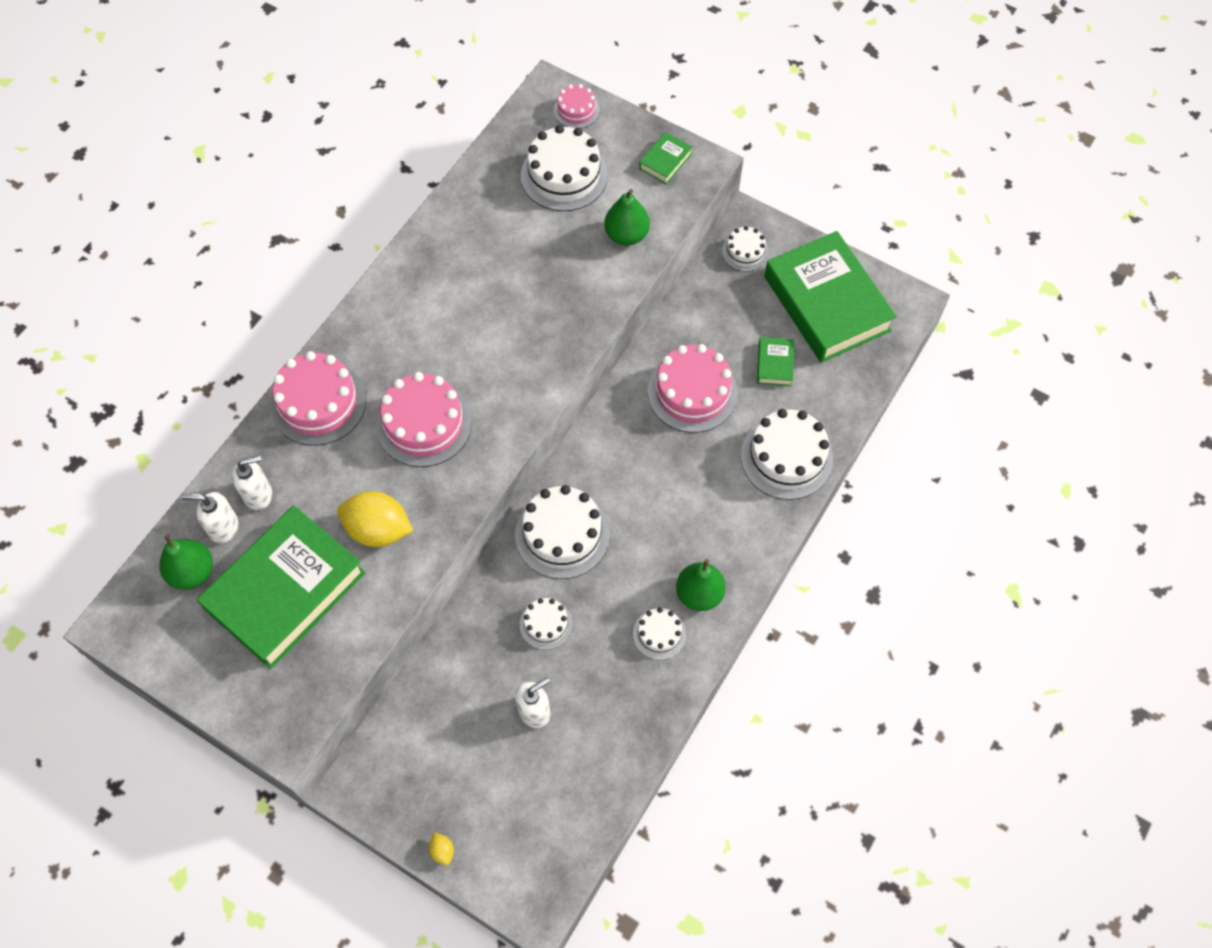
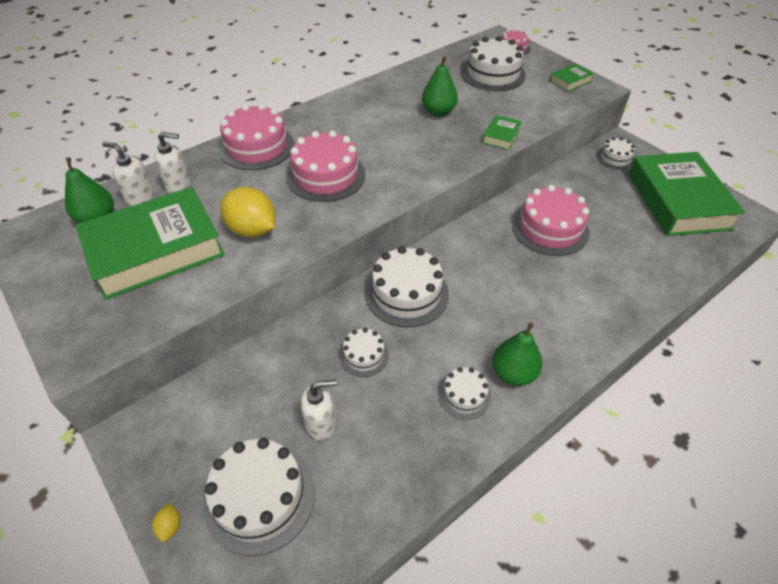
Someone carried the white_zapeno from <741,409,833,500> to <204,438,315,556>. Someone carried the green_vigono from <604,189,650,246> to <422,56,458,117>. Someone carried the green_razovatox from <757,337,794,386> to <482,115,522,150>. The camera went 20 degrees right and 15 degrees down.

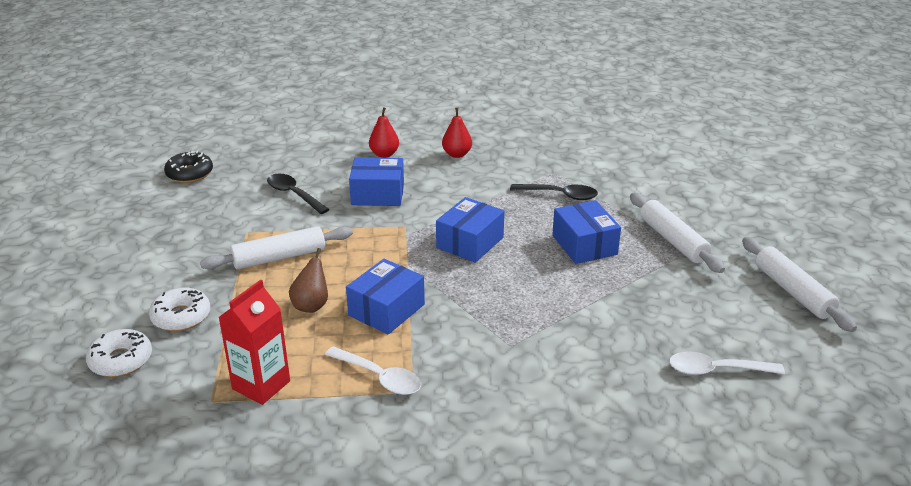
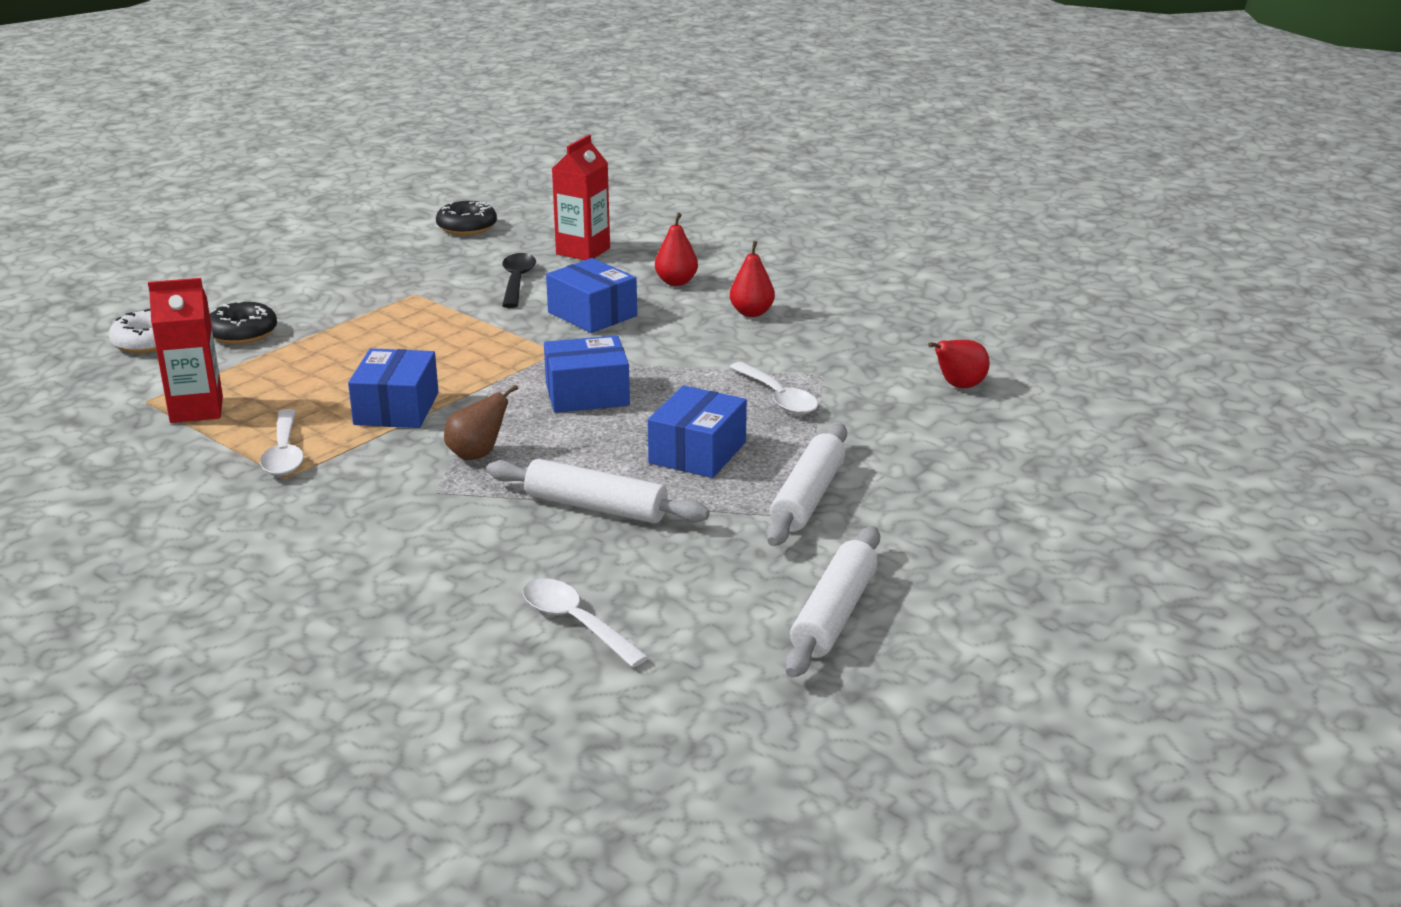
Someone repainted the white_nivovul at <149,288,210,331>, which became the black_nivovul at <210,300,277,344>. Someone rotated the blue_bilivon at <346,259,425,334> by 75 degrees counterclockwise. Someone carried the brown_vigono from <289,248,328,313> to <444,385,518,460>. Someone carried the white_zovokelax from <200,226,353,270> to <487,459,710,523>. Someone put down the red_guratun at <552,135,610,260>. Someone repainted the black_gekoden at <510,184,598,200>, which became the white_gekoden at <730,362,818,414>. Someone put down the red_vigono at <928,340,990,388>. The camera went 45 degrees right and 5 degrees down.

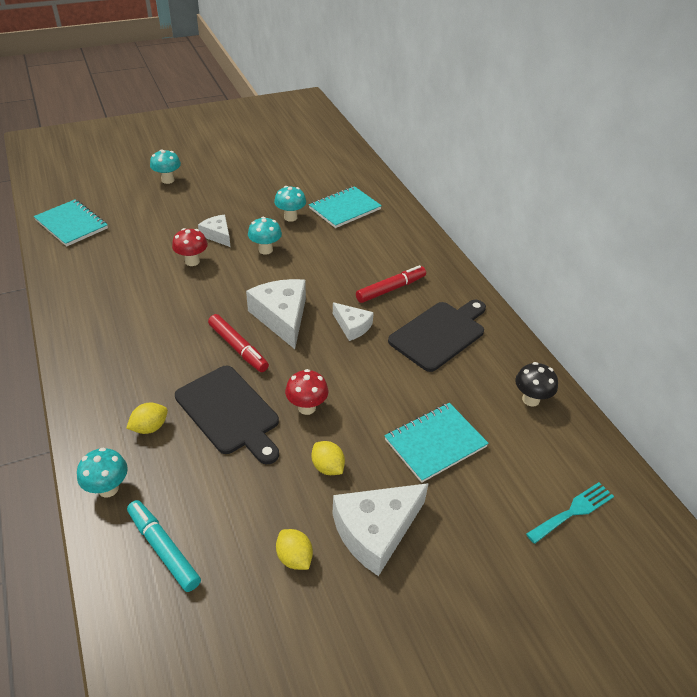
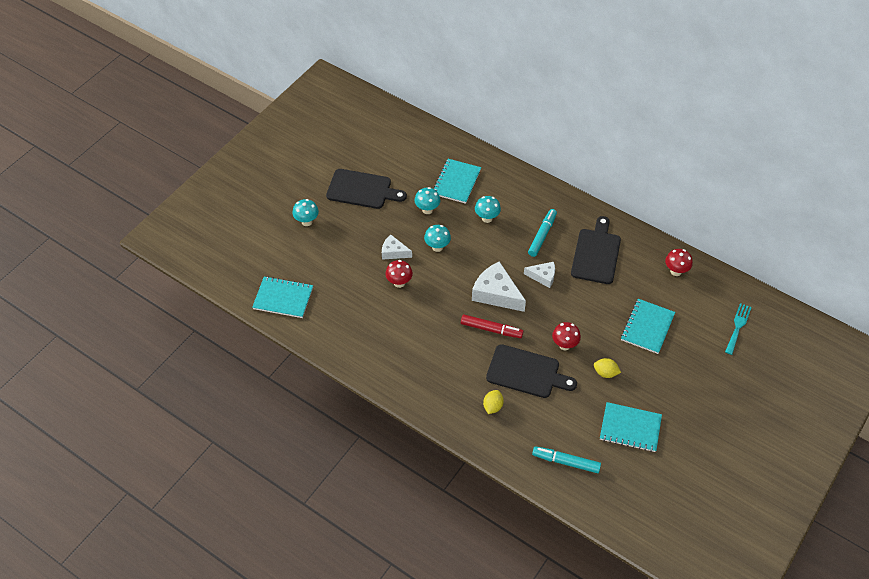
Someone put down the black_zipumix at <326,169,407,209>. Someone carried the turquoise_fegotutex from <77,448,128,497> to <475,196,501,223>. Someone repainted the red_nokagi at <356,265,426,303>, which became the turquoise_nokagi at <528,209,557,257>. Someone swapped the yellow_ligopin at <276,529,313,570> for the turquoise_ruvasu at <600,402,662,452>. Someone repainted the black_fegotutex at <515,362,558,407>, which became the red_fegotutex at <665,249,693,276>. Someone took away the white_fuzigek at <333,483,429,576>. The camera went 30 degrees left and 10 degrees up.

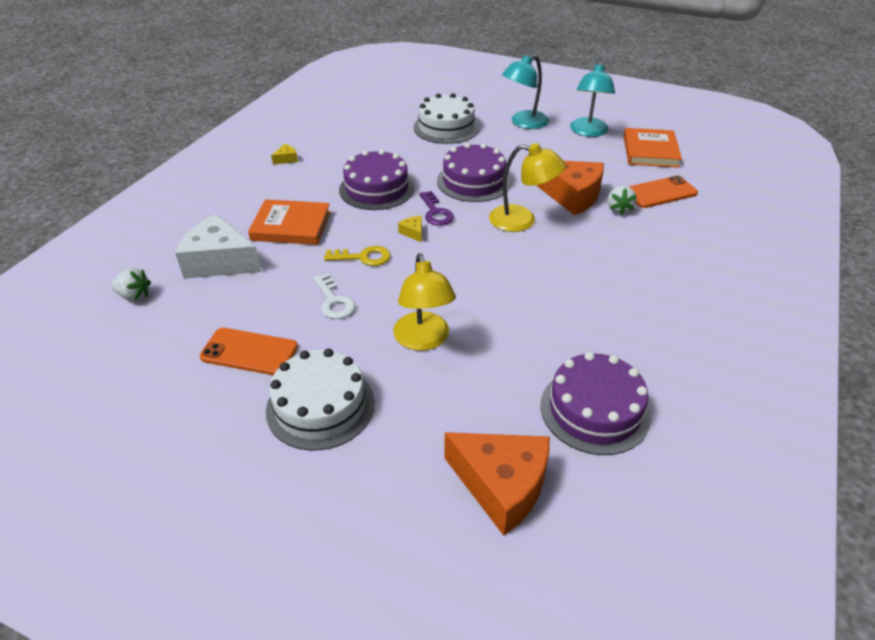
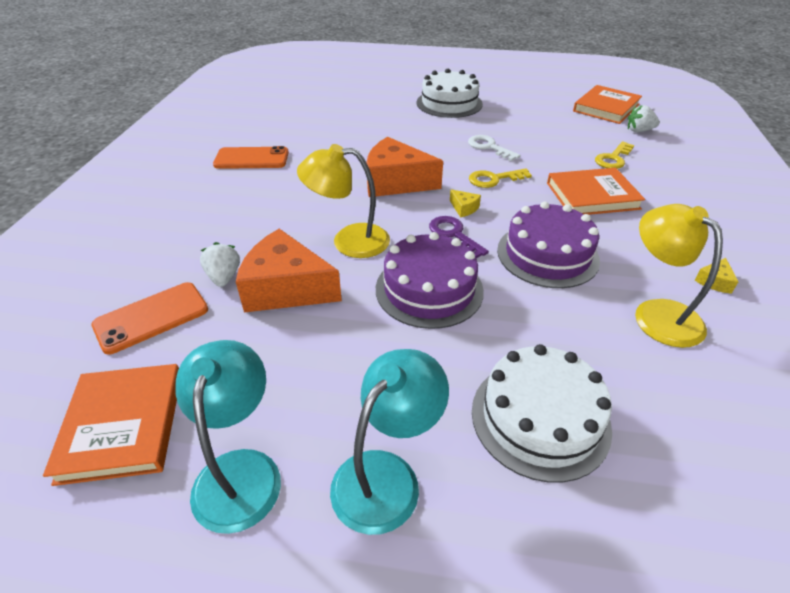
Someone carried the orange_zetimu from <200,328,298,375> to <213,146,289,169>. Someone carried the orange_fuzigek from <444,432,550,536> to <367,137,443,197>. Someone put down the orange_razovatox at <573,85,642,124>. Someone swapped the white_fuzigek at <175,214,261,279> for the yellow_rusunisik at <595,142,634,169>. Someone carried the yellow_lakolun from <393,253,456,351> to <635,204,723,348>. Someone took away the purple_zapeno at <541,352,651,455>. The camera went 165 degrees right and 0 degrees up.

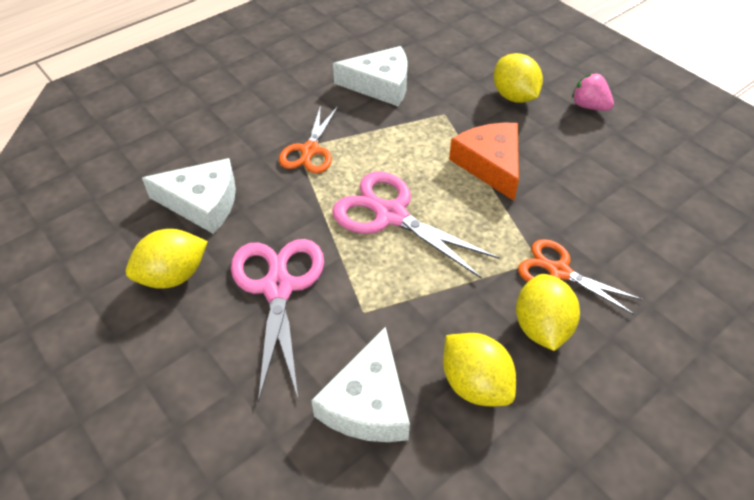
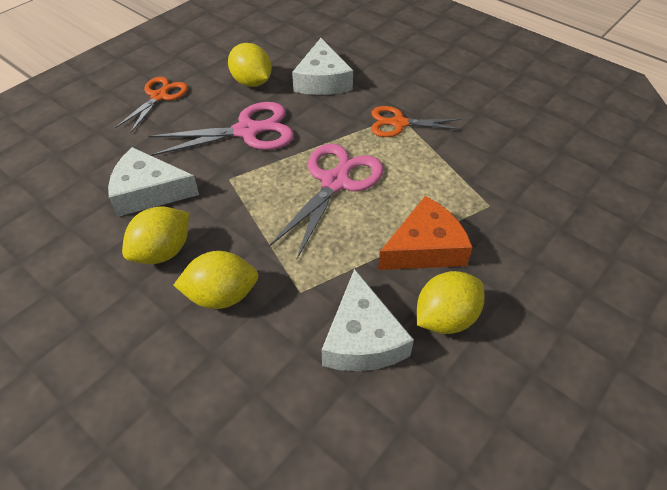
Someone carried the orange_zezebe from <518,239,643,315> to <115,77,188,133>. Someone carried the white_fuzigek from <333,46,408,106> to <322,269,414,371>. Someone carried the yellow_ligopin from <493,53,543,103> to <417,271,484,334>. Someone took away the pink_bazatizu at <572,73,614,111>. The camera went 80 degrees right and 0 degrees up.

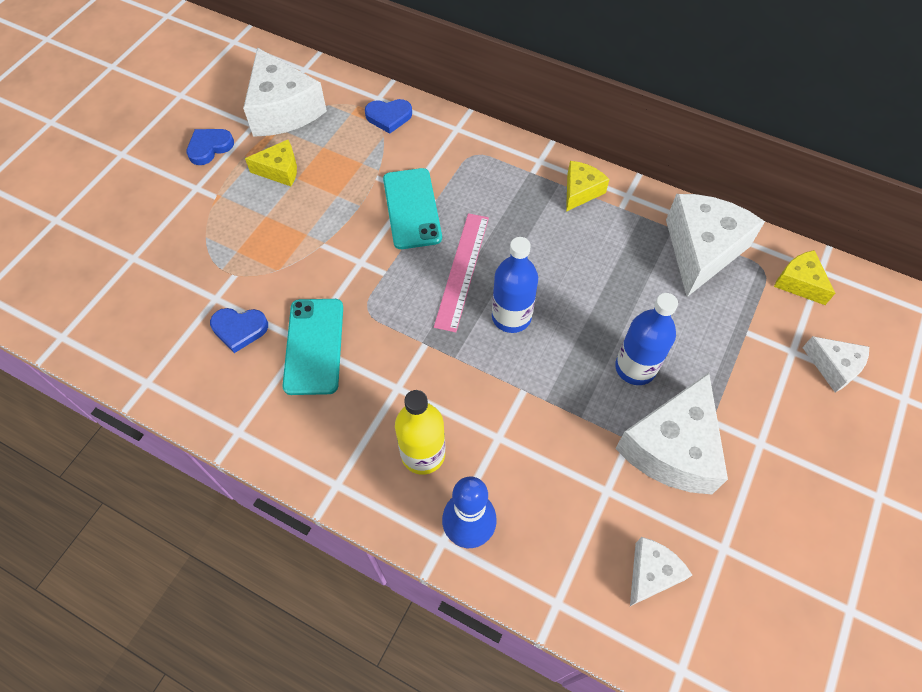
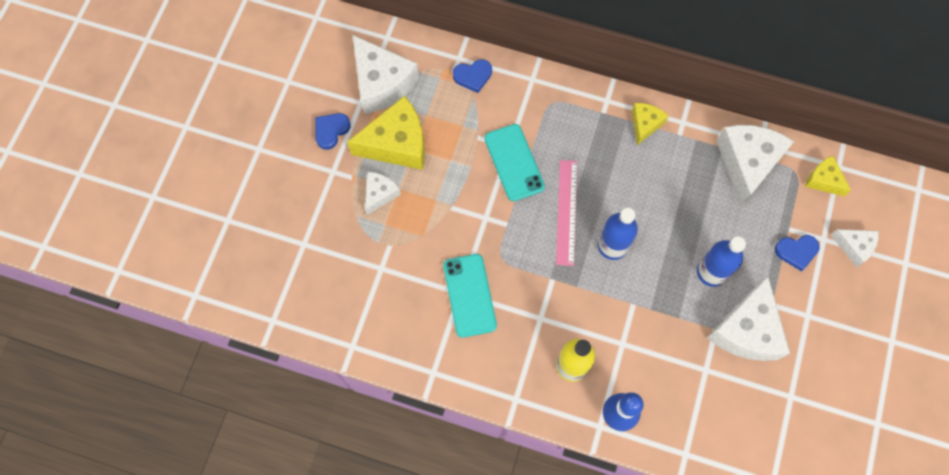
Someone scaled the yellow_fuzigek at <245,140,297,186> by 1.89. Someone carried the white_fuzigek from <630,537,692,606> to <365,172,401,215>. Someone carried the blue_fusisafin from <210,308,268,353> to <775,235,820,271>. The camera went 10 degrees left and 10 degrees up.

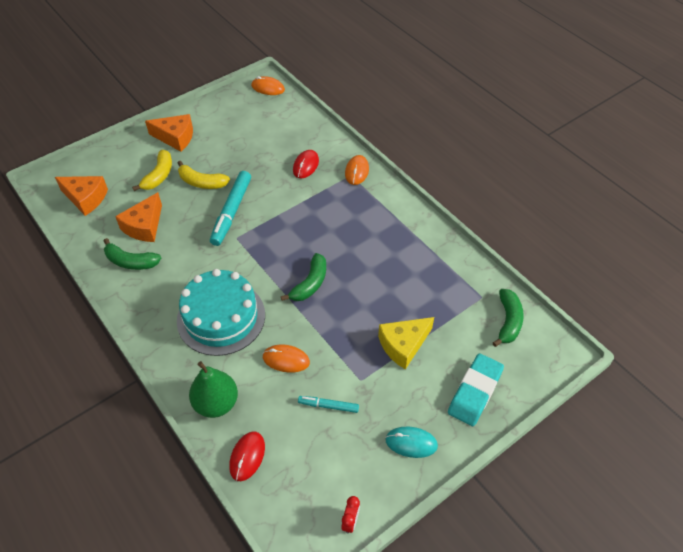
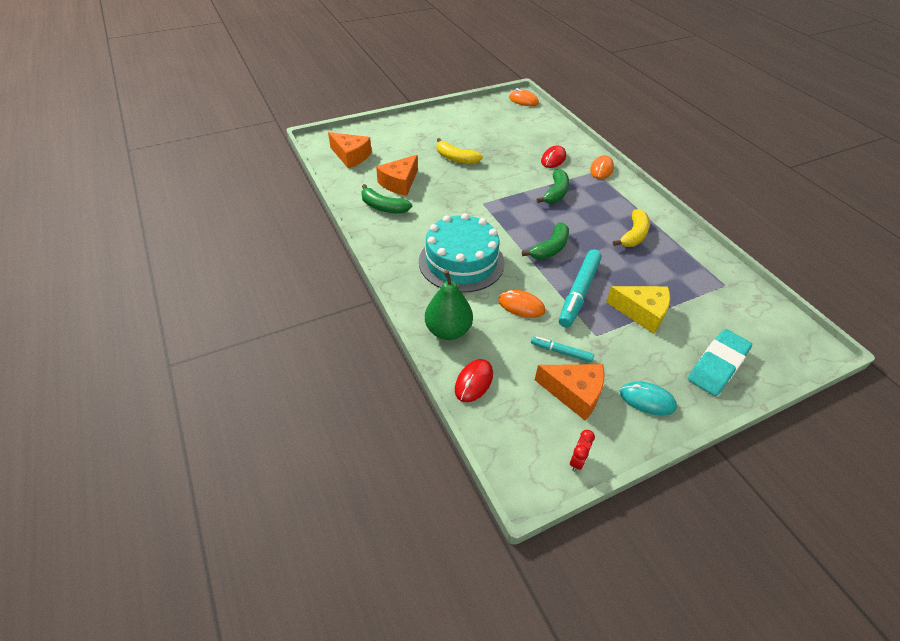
Someone carried the orange_fuzigek from <145,114,193,152> to <535,364,605,421>. Someone carried the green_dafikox from <493,289,524,347> to <536,169,569,203>. Someone carried the turquoise_nokagi from <210,171,251,246> to <559,249,602,328>. Someone rotated the yellow_fuzigek at <378,317,434,370> by 135 degrees counterclockwise. Someone carried the yellow_dafikox from <132,150,172,191> to <613,209,650,247>. The camera went 10 degrees right and 5 degrees down.

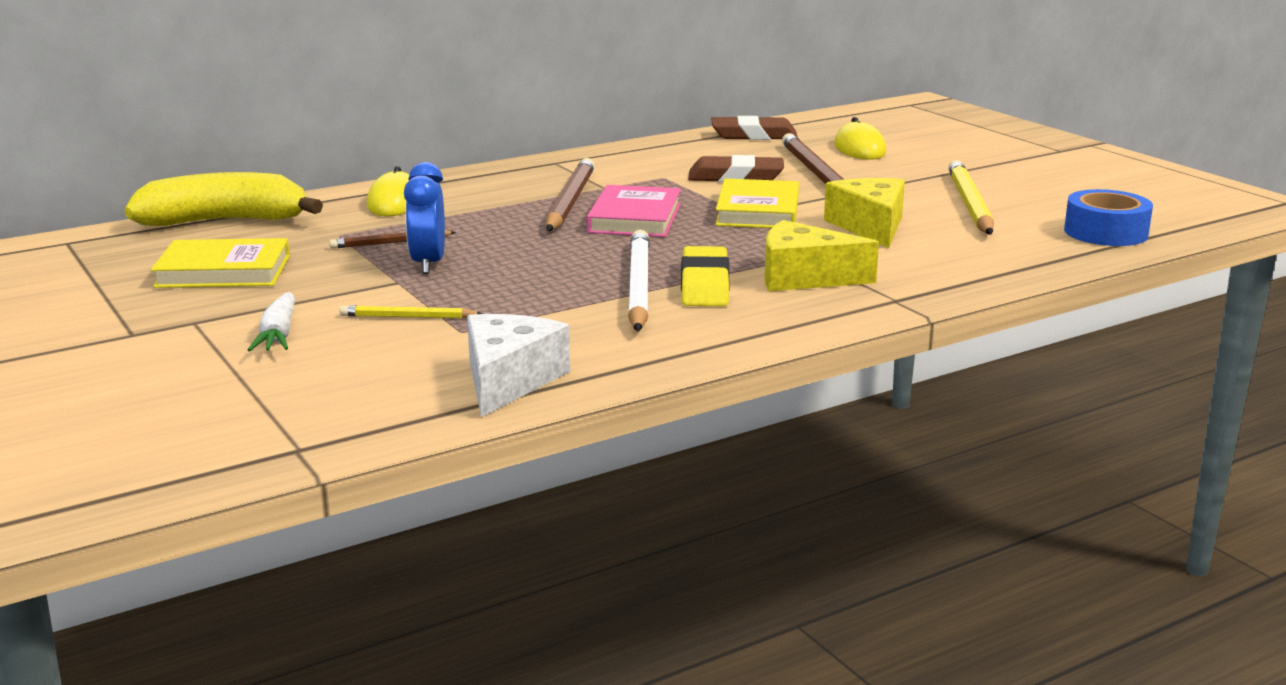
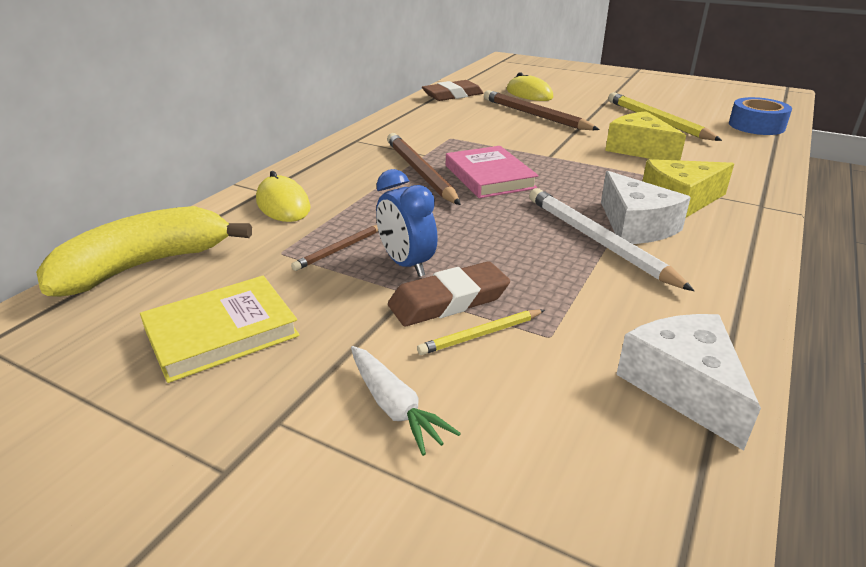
Someone carried the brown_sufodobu from <688,155,784,182> to <388,261,510,326>. Someone swapped the yellow_sufodobu at <681,246,730,306> for the white_fuzigek at <601,171,691,244>. Someone took away the yellow_razovatox at <715,178,799,228>. The camera went 30 degrees left and 10 degrees up.

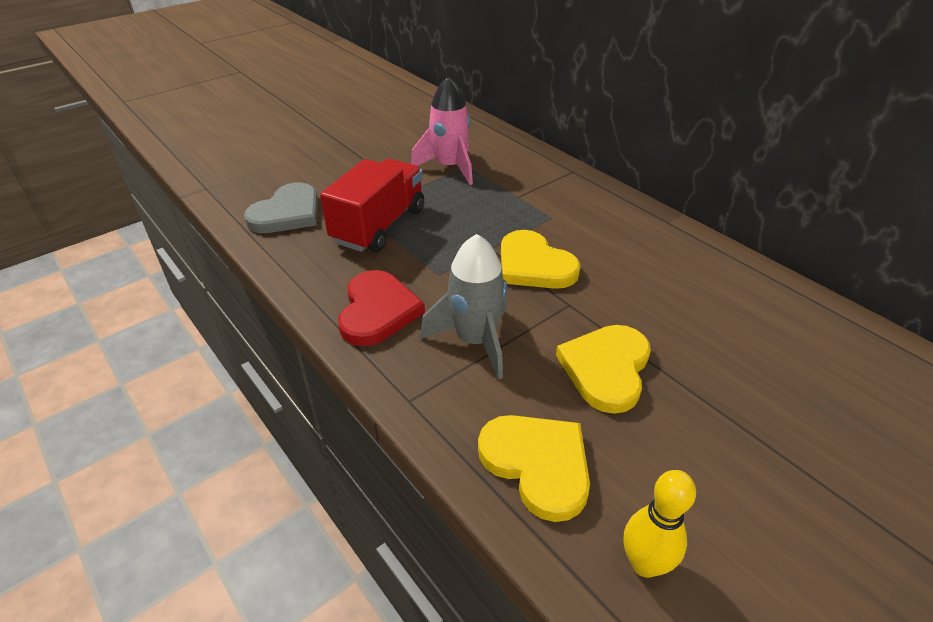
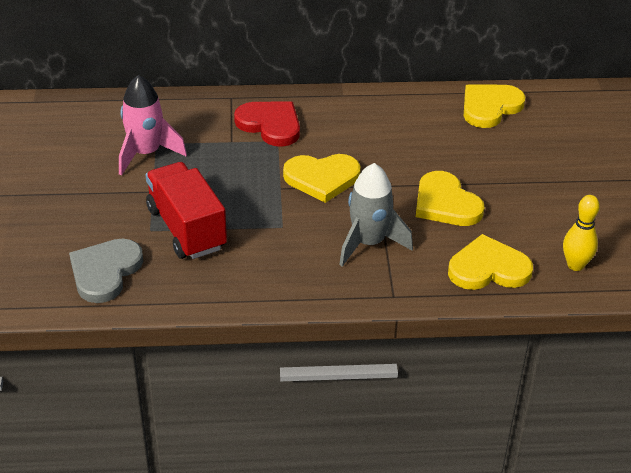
Someone rotated the grey_fusisafin at <244,182,318,233> by 135 degrees counterclockwise. Someone carried the red_fusisafin from <338,270,425,346> to <234,101,300,147>. Someone put down the yellow_fusisafin at <464,84,525,128>. The camera went 55 degrees left and 0 degrees up.

